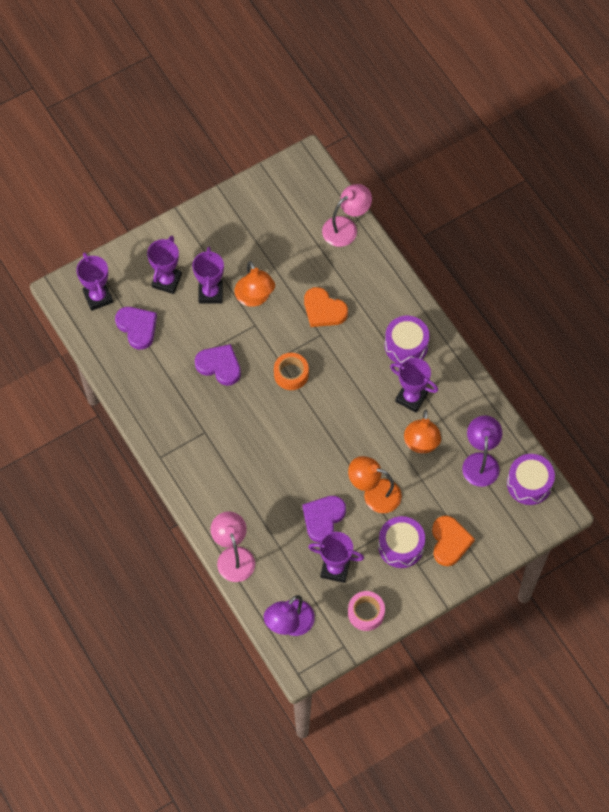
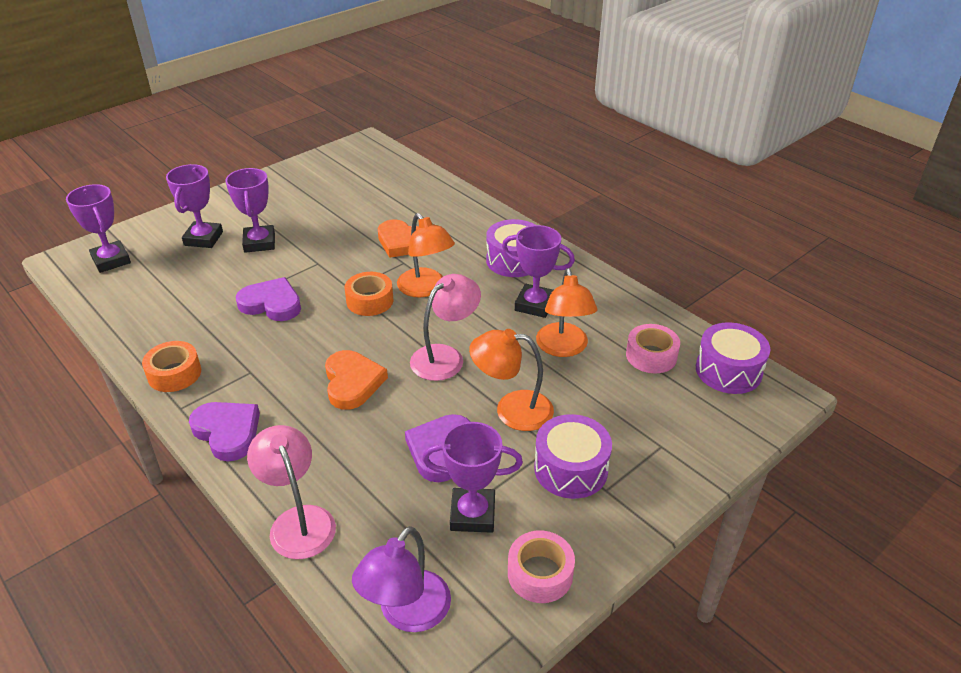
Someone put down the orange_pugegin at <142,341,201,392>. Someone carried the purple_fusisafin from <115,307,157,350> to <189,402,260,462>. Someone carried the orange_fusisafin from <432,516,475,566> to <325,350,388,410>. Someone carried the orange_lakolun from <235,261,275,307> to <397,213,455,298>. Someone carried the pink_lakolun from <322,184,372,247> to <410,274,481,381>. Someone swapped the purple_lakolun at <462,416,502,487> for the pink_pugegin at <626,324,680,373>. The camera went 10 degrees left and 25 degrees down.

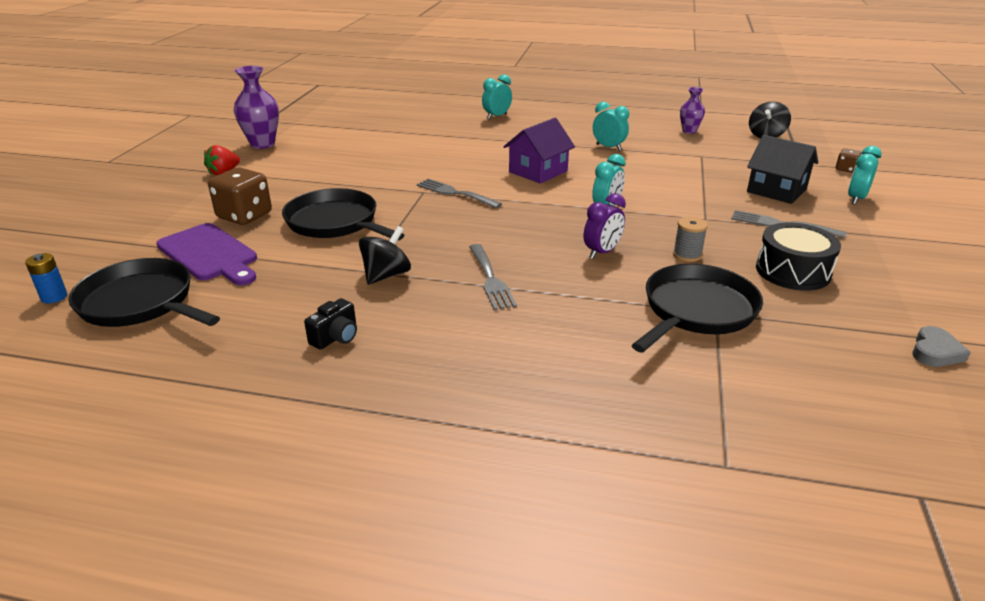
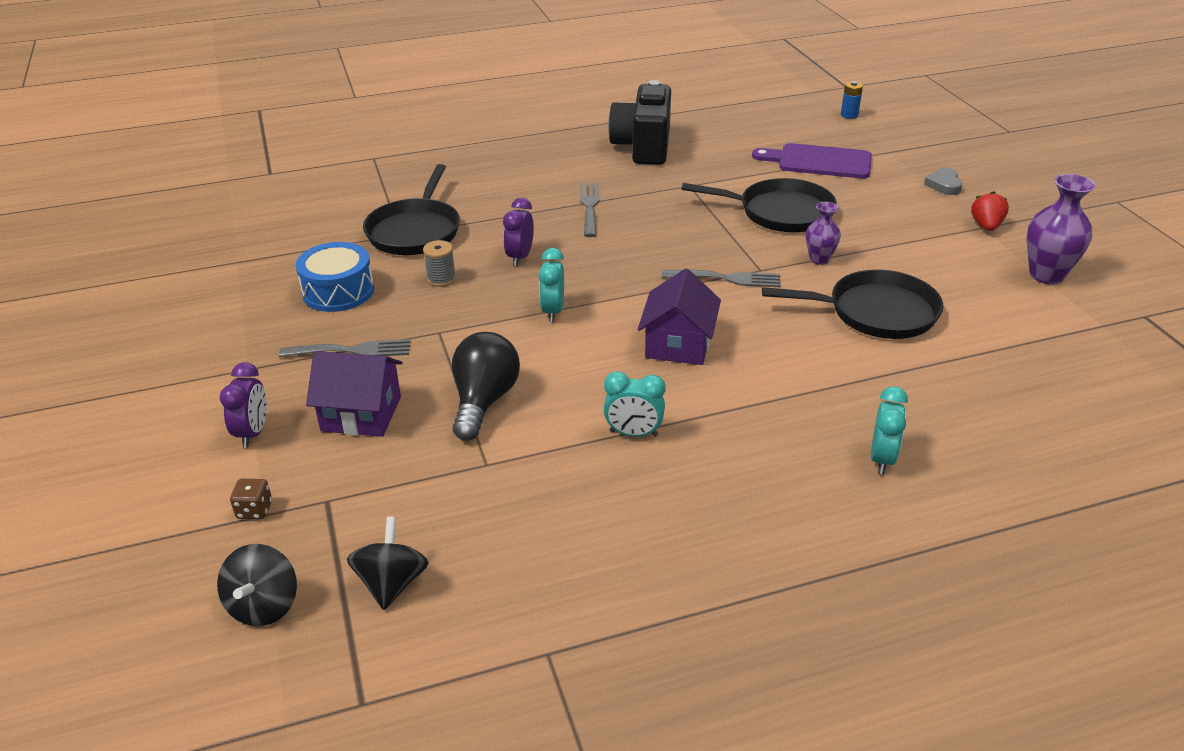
Someone carried the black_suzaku from <359,226,411,285> to <217,544,297,626>. Someone repainted the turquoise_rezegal at <848,146,882,205>, which became the purple_rezegal at <220,362,267,448>. Someone repainted the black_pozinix at <756,222,841,291>, which became the blue_pozinix at <296,242,374,312>. Someone repainted the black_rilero at <747,135,818,204>, which became the purple_rilero at <306,351,402,437>. Someone put down the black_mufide at <452,332,520,441>. Someone rotated the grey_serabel at <469,244,517,310> by 45 degrees clockwise. Someone scaled the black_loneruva at <304,298,357,350> by 2.36. Someone carried the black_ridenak from <68,258,220,327> to <762,269,943,339>. Someone carried the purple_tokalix from <680,87,705,134> to <806,202,841,265>. Someone carried the grey_fusisafin from <912,326,971,367> to <924,168,962,195>. Someone took away the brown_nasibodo at <208,167,272,225>. The camera went 150 degrees right and 5 degrees up.

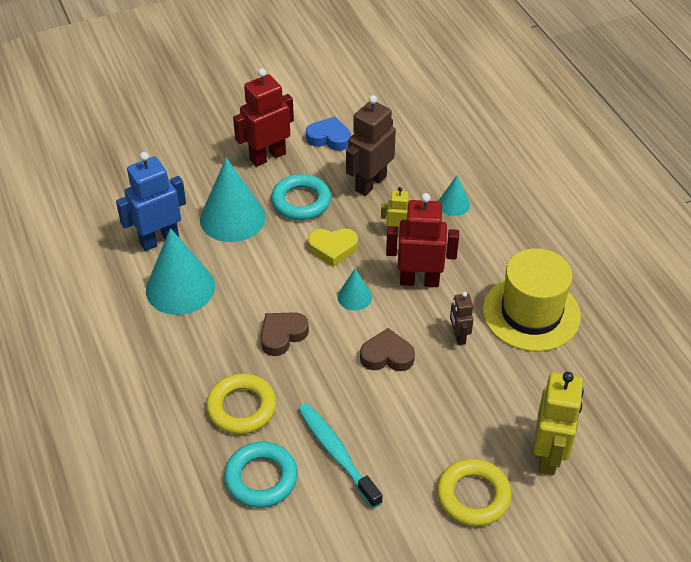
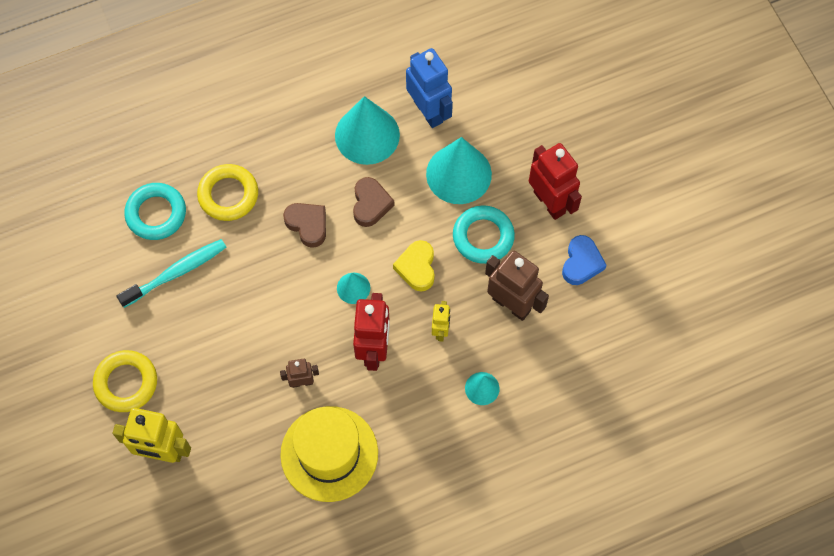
Someone carried the brown_fusisafin from <360,328,415,371> to <353,177,394,227>. The camera went 90 degrees right and 20 degrees up.

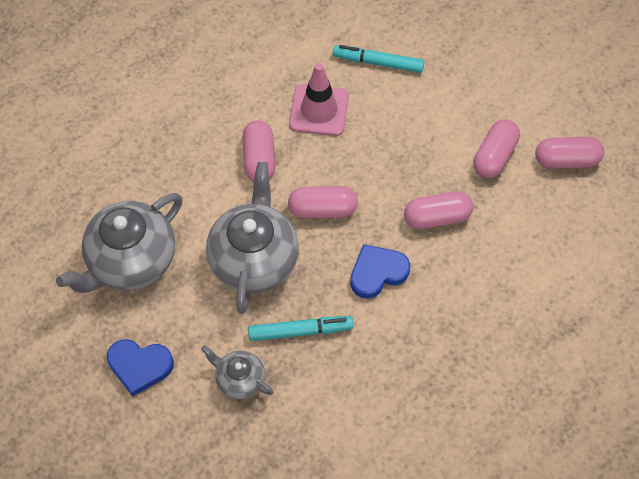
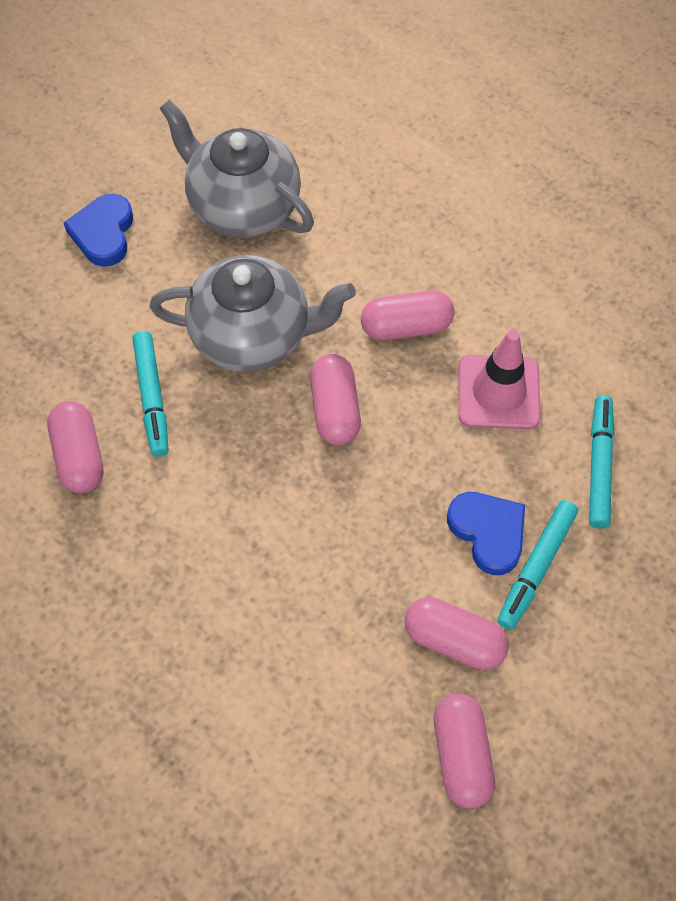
Someone carried the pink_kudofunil from <404,191,473,229> to <47,401,104,493>. Someone carried the blue_fusisafin from <350,244,410,299> to <447,492,525,575>. Someone put down the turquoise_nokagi at <497,500,578,630>. Someone took away the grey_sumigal at <201,345,274,400>. The camera went 85 degrees right and 0 degrees up.

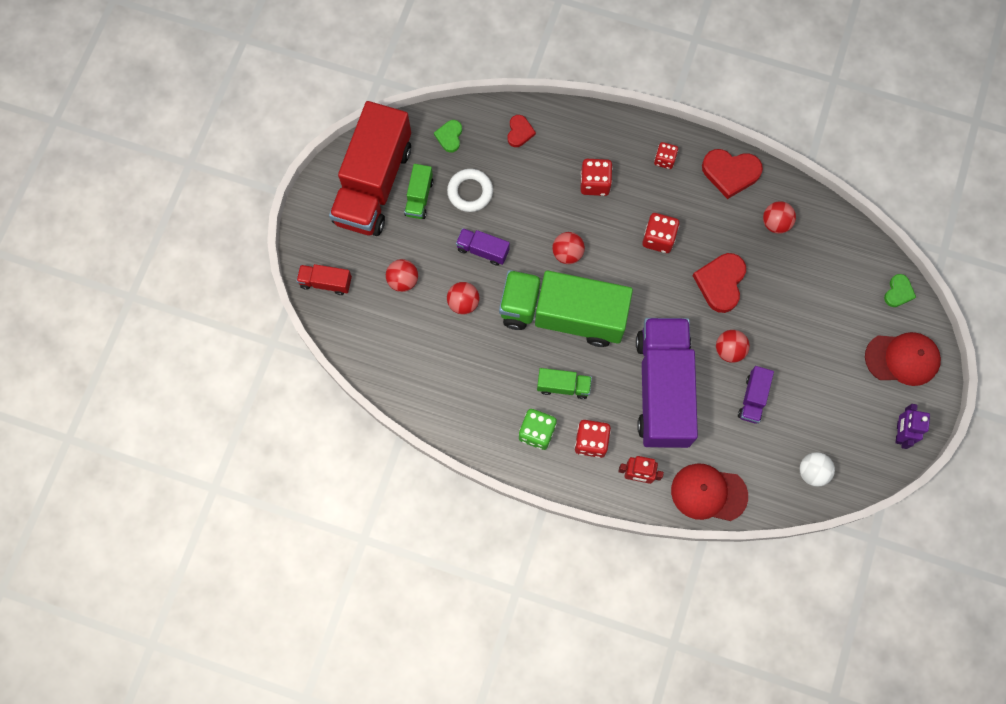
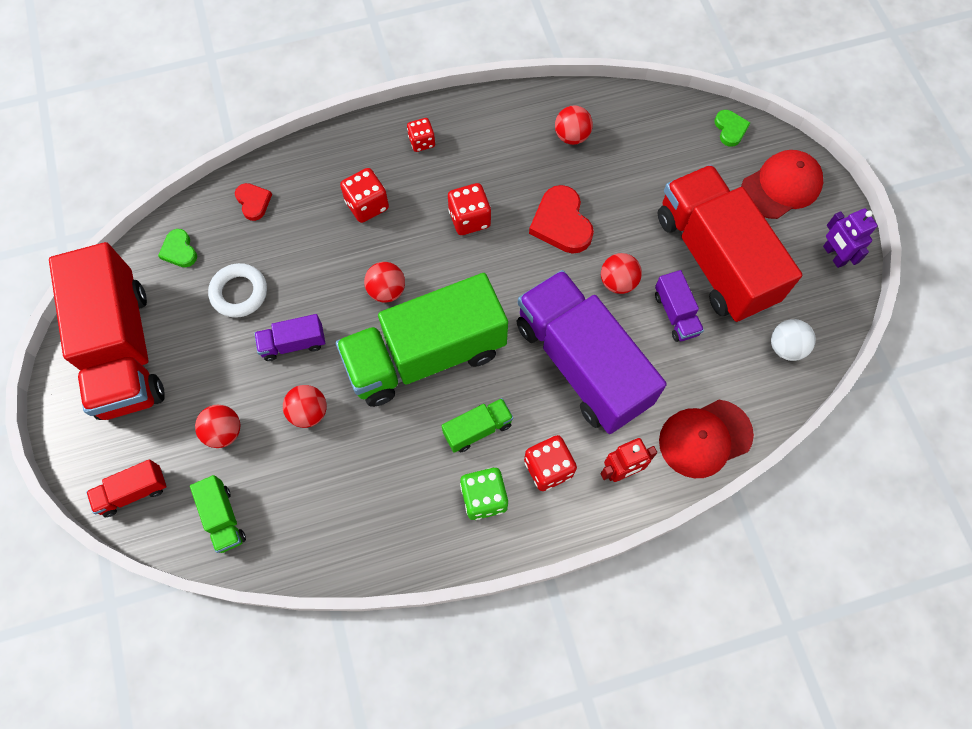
Someone carried the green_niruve from <404,164,433,219> to <190,475,246,553>. Someone put down the red_niruve at <658,165,802,322>. Someone took away the red_fusisafin at <702,149,763,199>. The camera went 35 degrees left and 5 degrees down.

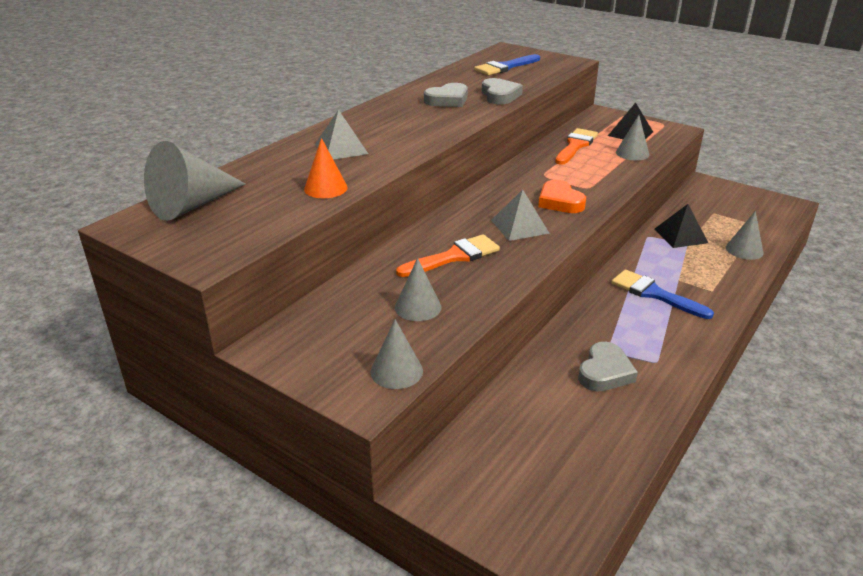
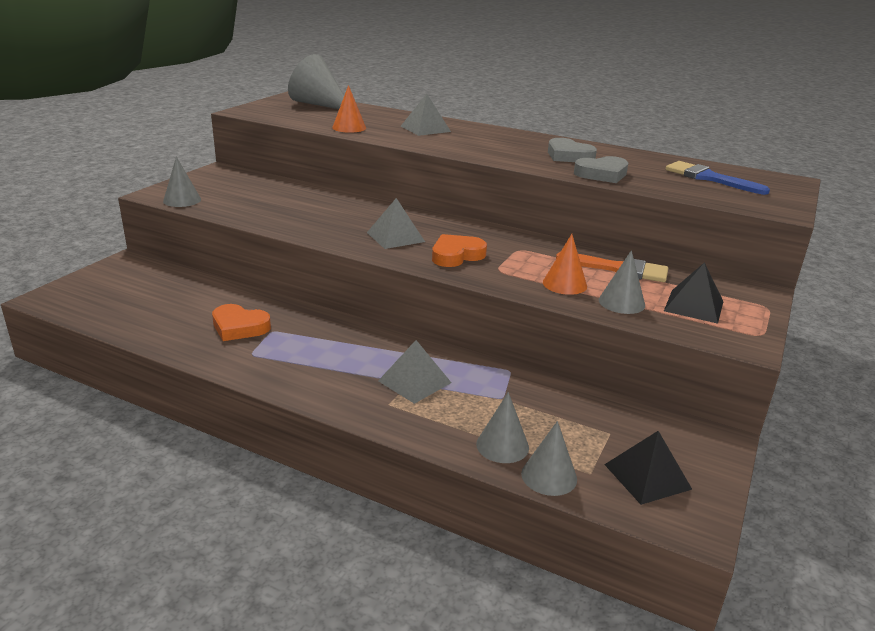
Someone repainted the grey_fusisafin at <578,342,638,391>, which became the orange_fusisafin at <212,304,271,341>. Someone put down the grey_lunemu at <378,340,451,404>. Someone carried the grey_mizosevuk from <395,258,442,321> to <521,421,577,496>. Someone put down the orange_mizosevuk at <543,234,587,295>. Someone carried the black_lunemu from <655,204,708,248> to <604,431,692,505>. Someone took away the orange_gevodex at <396,234,500,277>. Someone took away the blue_gevodex at <611,270,714,319>. The camera went 80 degrees right and 5 degrees down.

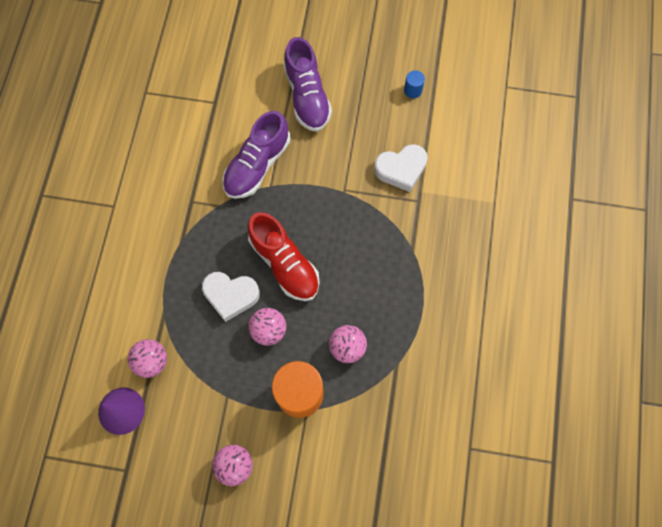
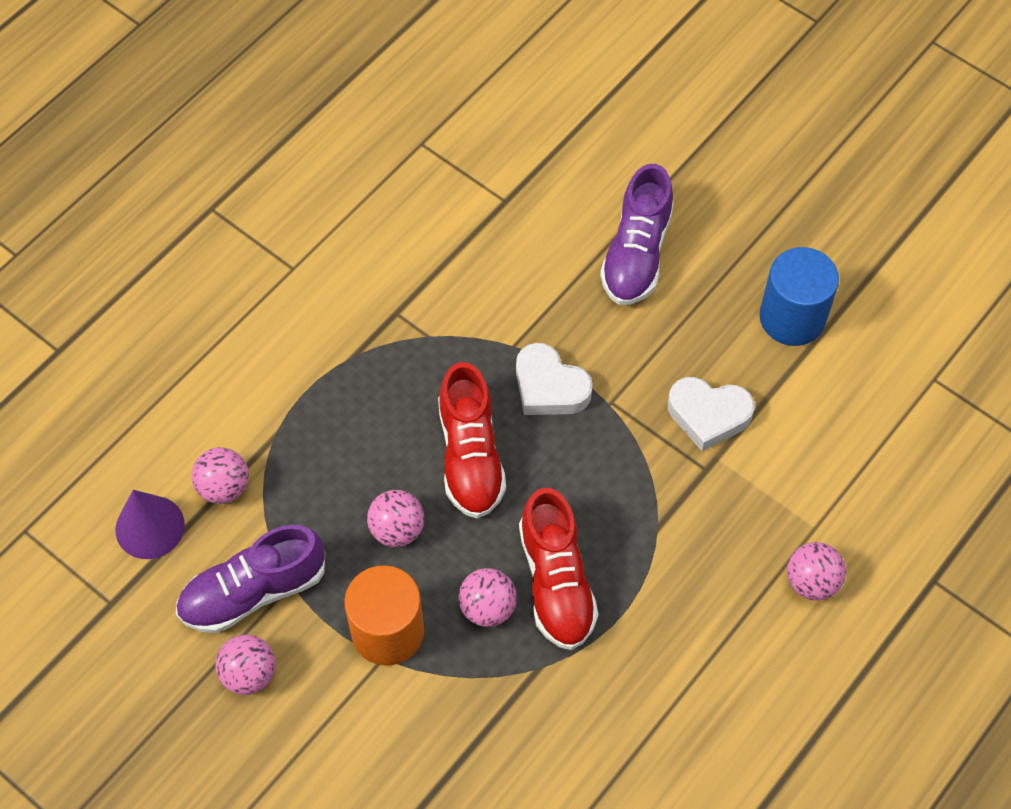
Someone carried the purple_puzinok from <222,111,290,199> to <176,525,325,633>. Someone carried the white_fusisafin from <202,272,260,322> to <516,343,593,415>. Someone put down the red_puzinok at <519,488,598,650>. Someone scaled the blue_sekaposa at <404,70,425,98> by 2.26. Someone put down the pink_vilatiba at <787,542,846,601>. The camera went 30 degrees right and 10 degrees down.

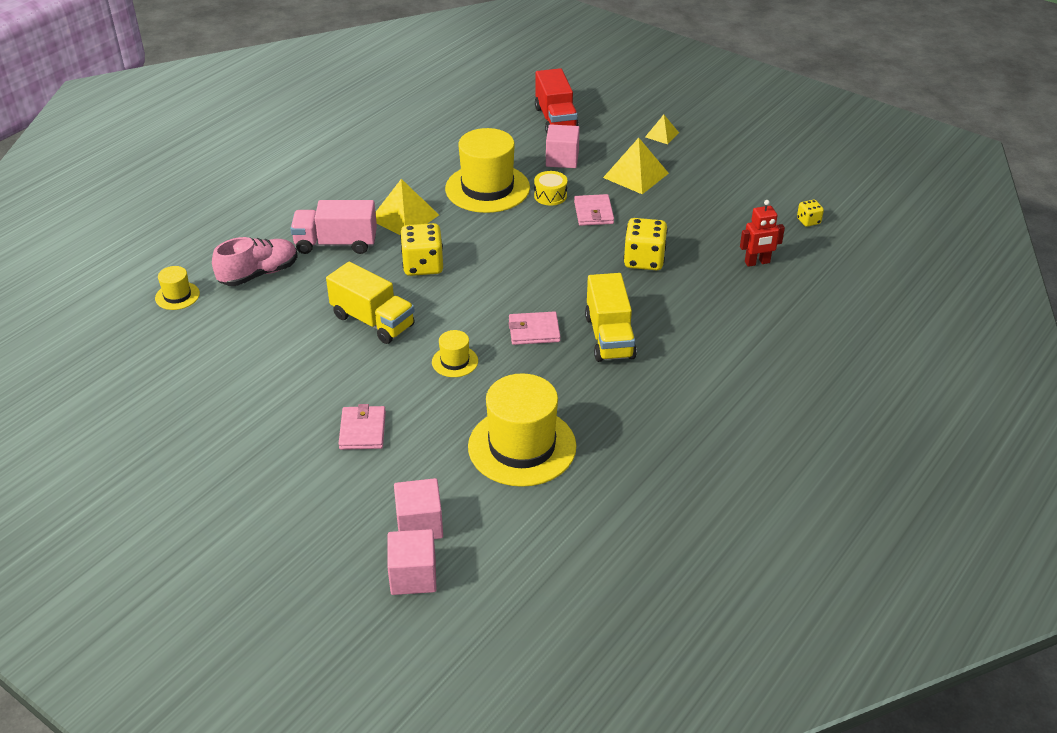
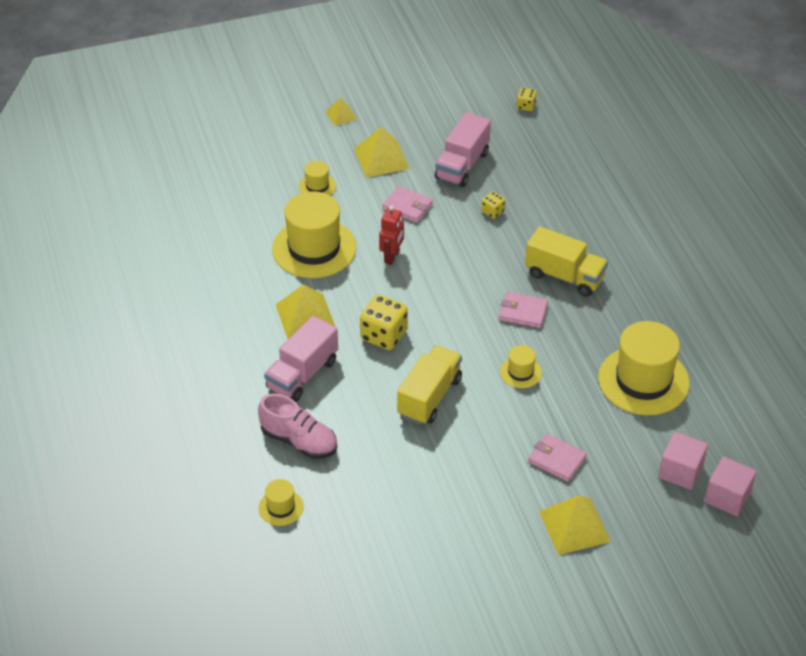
Someone rotated the pink_puzinok at <212,237,298,286> by 120 degrees clockwise. Someone swapped the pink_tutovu at <546,124,580,168> for the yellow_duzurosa at <299,161,336,195>. Someone carried the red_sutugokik from <740,200,785,267> to <379,205,404,265>. Someone rotated the yellow_niruve at <326,262,415,344> by 45 degrees counterclockwise. Someone put down the pink_niruve at <435,112,491,187>. Someone scaled the yellow_nasibodo at <624,218,668,270> by 0.52. Someone rotated the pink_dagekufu at <509,311,561,345> by 75 degrees clockwise. Someone put down the yellow_lunemu at <539,495,611,555>. Someone took away the yellow_pozinix at <534,171,567,206>. Someone took away the red_niruve at <535,68,579,133>. The camera went 55 degrees left and 5 degrees up.

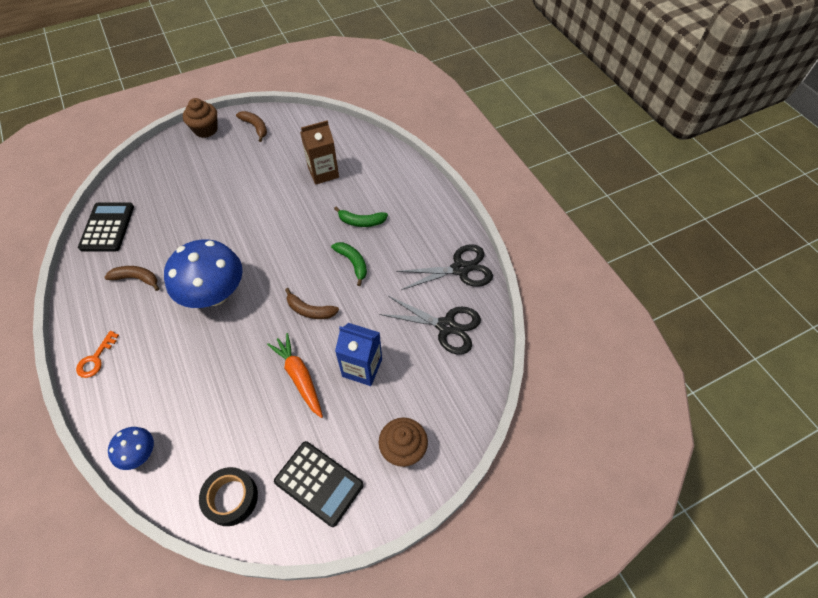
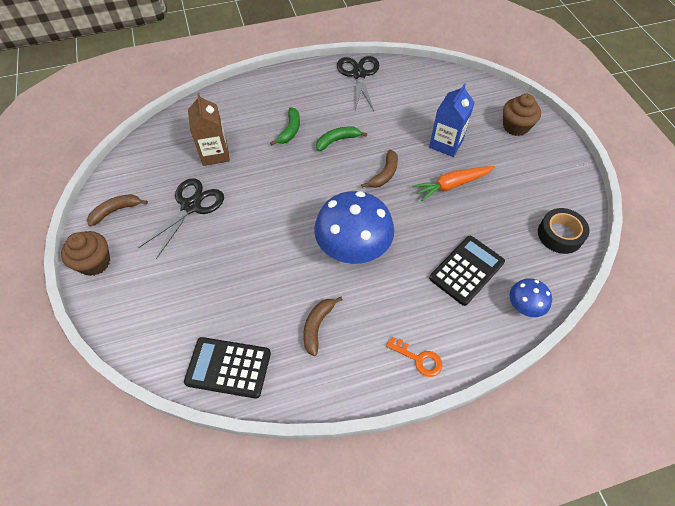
Someone carried the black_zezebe from <379,296,481,355> to <138,178,224,259>. Someone carried the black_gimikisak from <274,441,364,527> to <429,236,505,306>. The camera went 80 degrees left and 0 degrees up.

